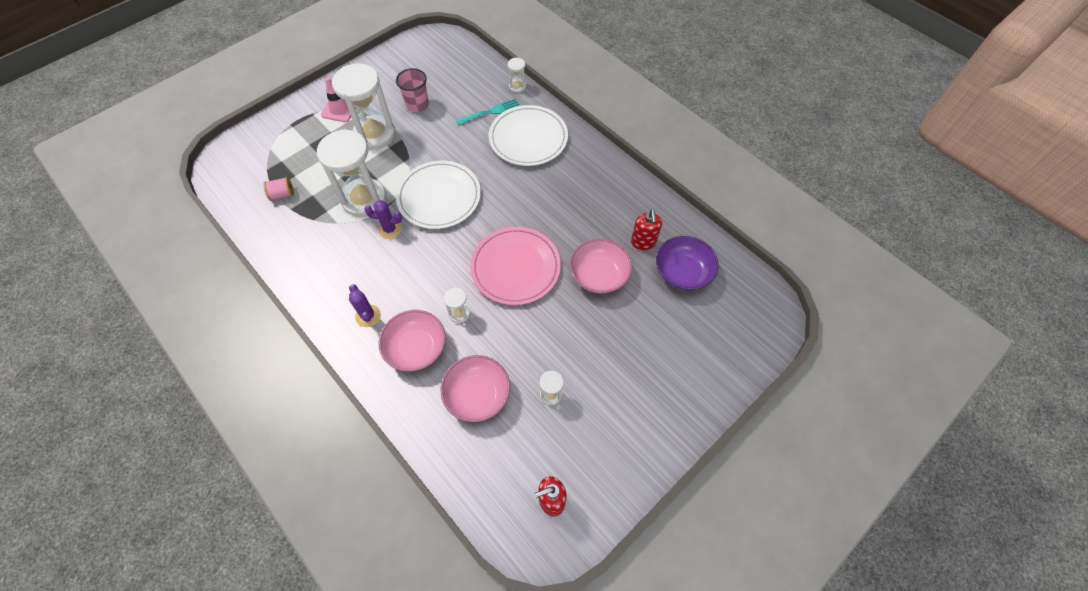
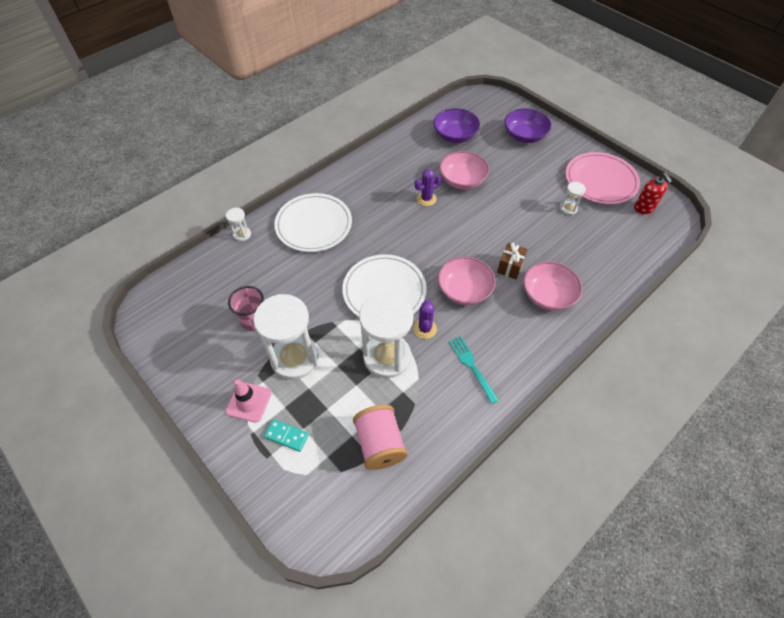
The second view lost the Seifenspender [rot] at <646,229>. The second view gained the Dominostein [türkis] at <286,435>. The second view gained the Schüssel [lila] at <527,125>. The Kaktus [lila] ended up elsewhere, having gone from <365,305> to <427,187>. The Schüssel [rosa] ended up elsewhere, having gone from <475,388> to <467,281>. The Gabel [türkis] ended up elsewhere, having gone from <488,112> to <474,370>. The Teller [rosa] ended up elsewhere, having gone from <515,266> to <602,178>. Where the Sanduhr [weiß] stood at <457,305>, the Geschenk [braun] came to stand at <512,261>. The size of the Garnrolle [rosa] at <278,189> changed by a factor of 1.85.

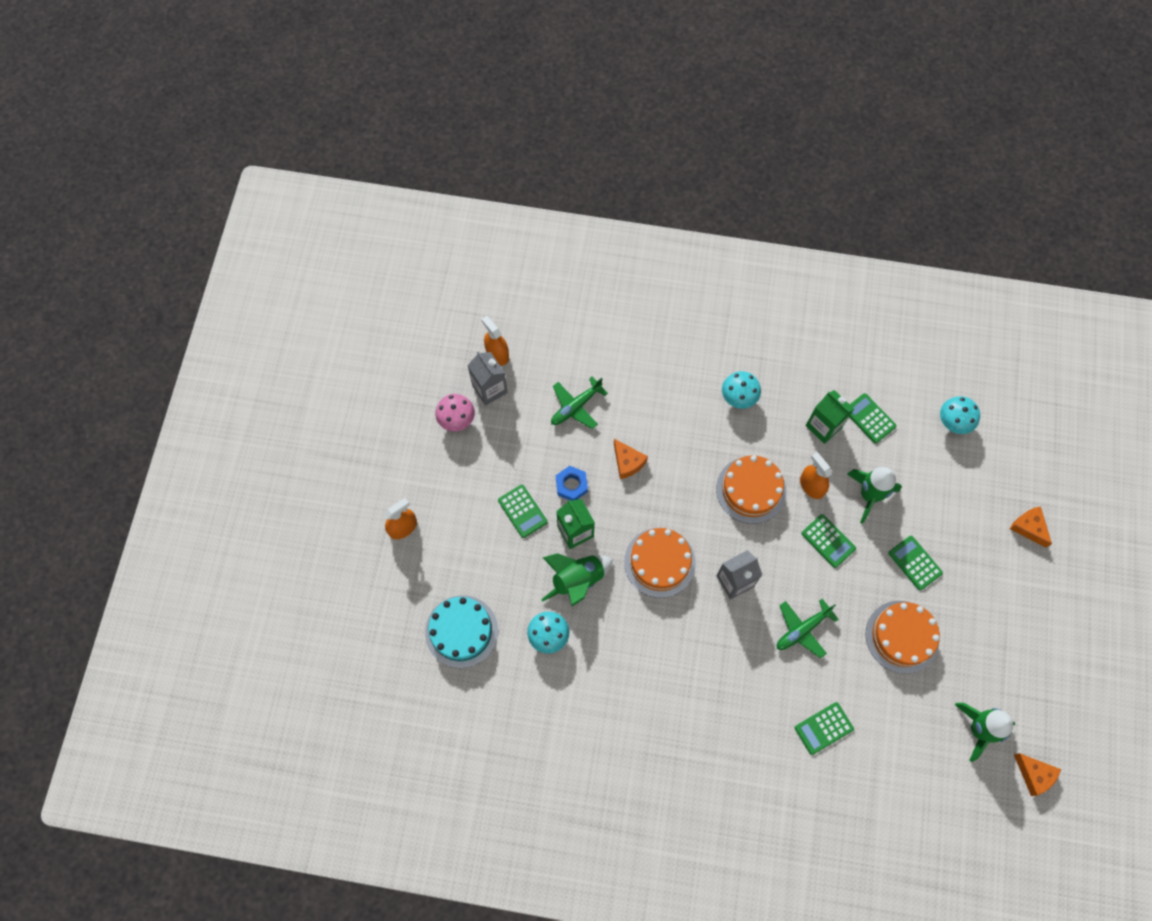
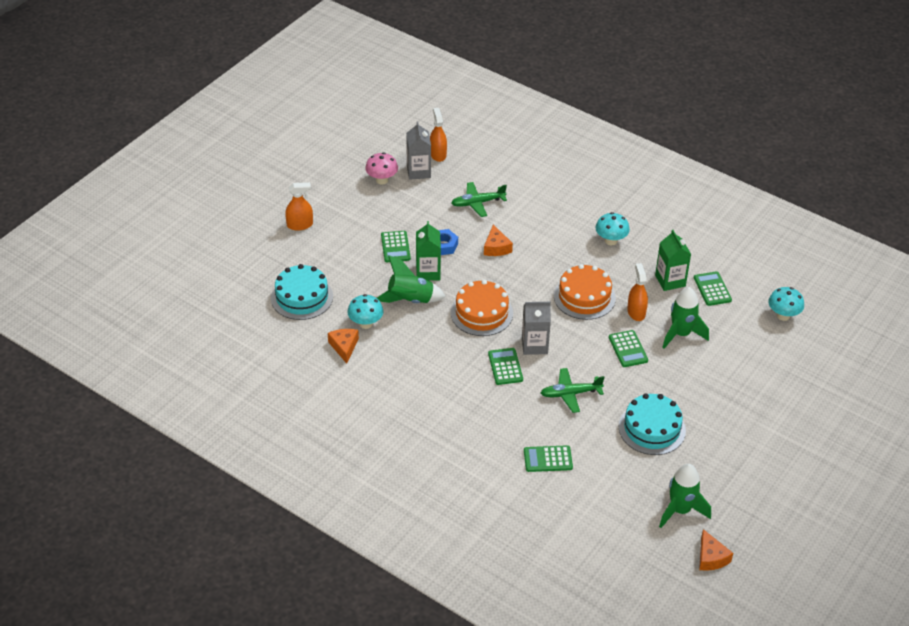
The Taschenrechner [grün] ended up elsewhere, having gone from <916,563> to <505,366>. The Käse [orange] ended up elsewhere, having gone from <1031,527> to <343,346>. What was the Kuchen [orange] at <903,637> turned into the Kuchen [türkis] at <652,424>.

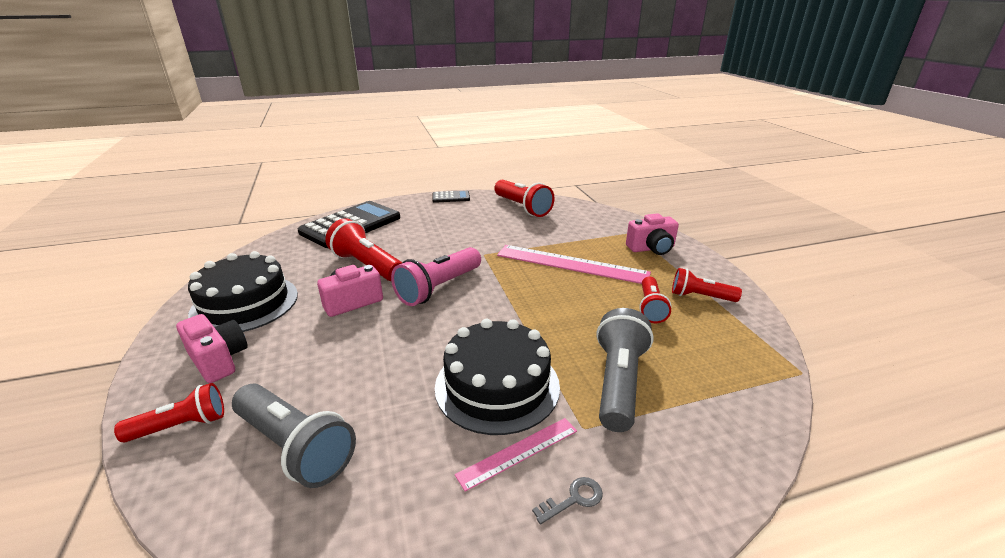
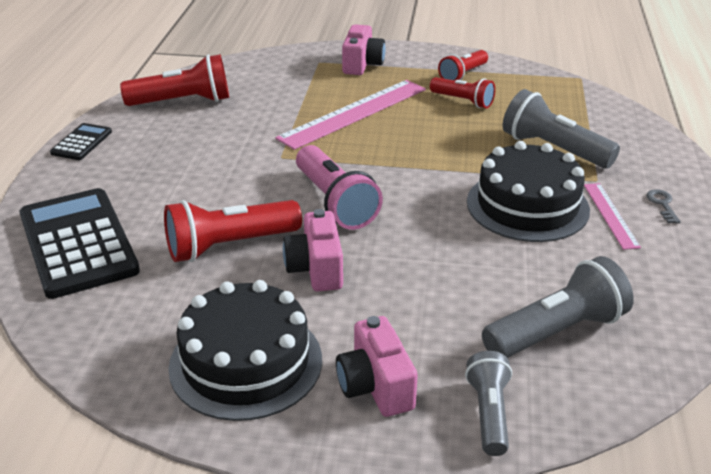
What was the Taschenlampe [rot] at <169,413> turned into the Taschenlampe [grau] at <488,403>. The Kamera [rosa] at <212,348> ended up facing another way, 90 degrees counterclockwise from before.

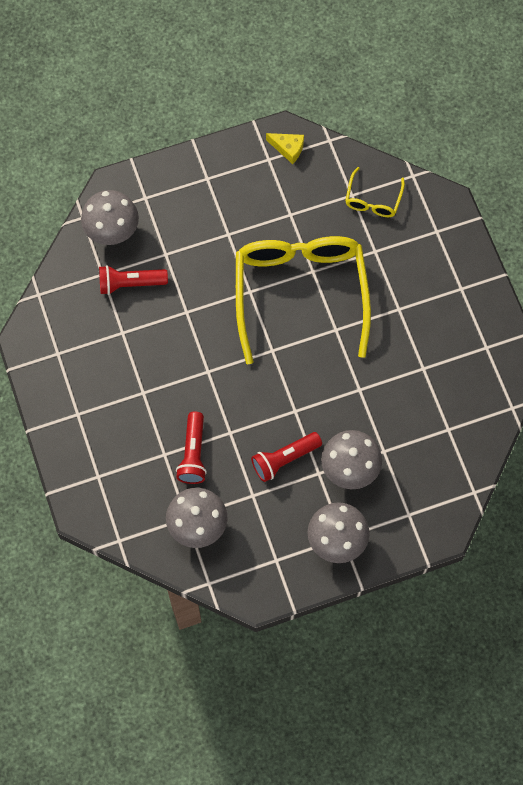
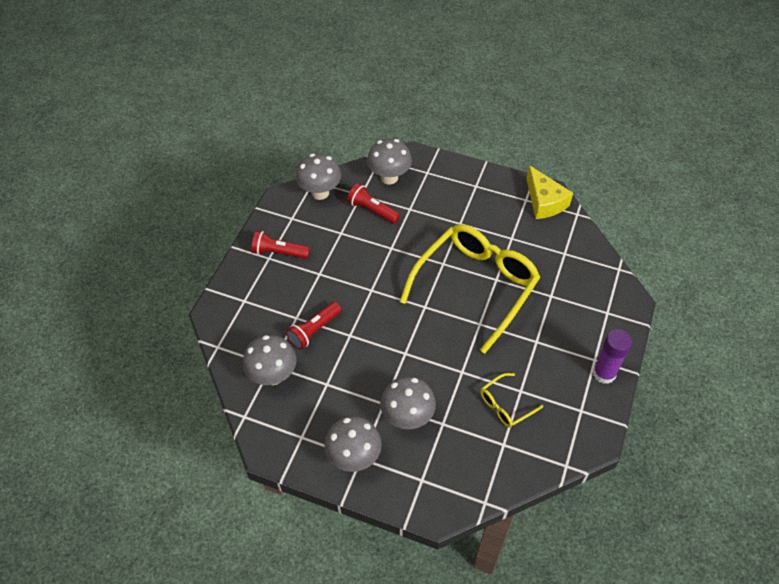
The second view gained the Pilz [grau] at <318,177>. The second view gained the Klebestift [lila] at <612,356>. The Taschenlampe [rot] ended up elsewhere, having gone from <286,457> to <280,245>. The Brille [gelb] ended up elsewhere, having gone from <375,192> to <512,400>. The size of the Käse [gelb] at <285,148> changed by a factor of 1.75.

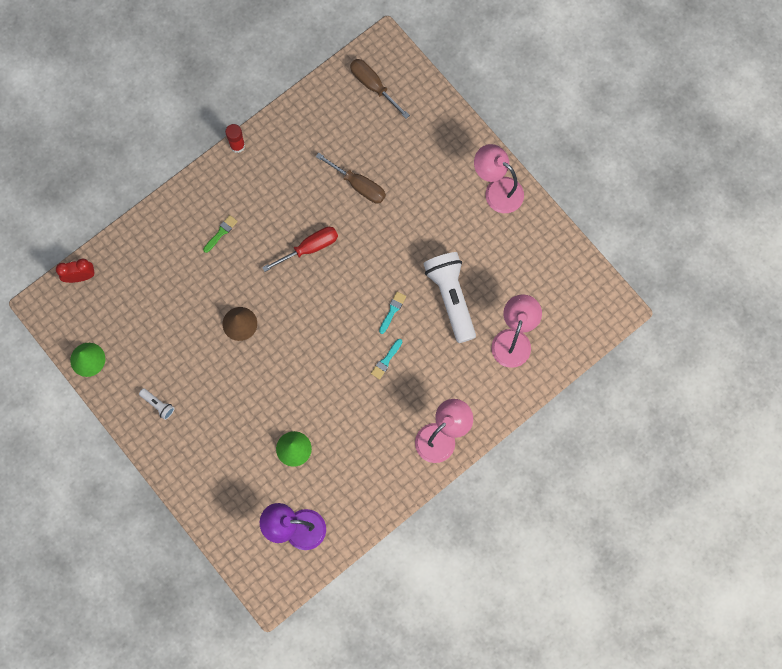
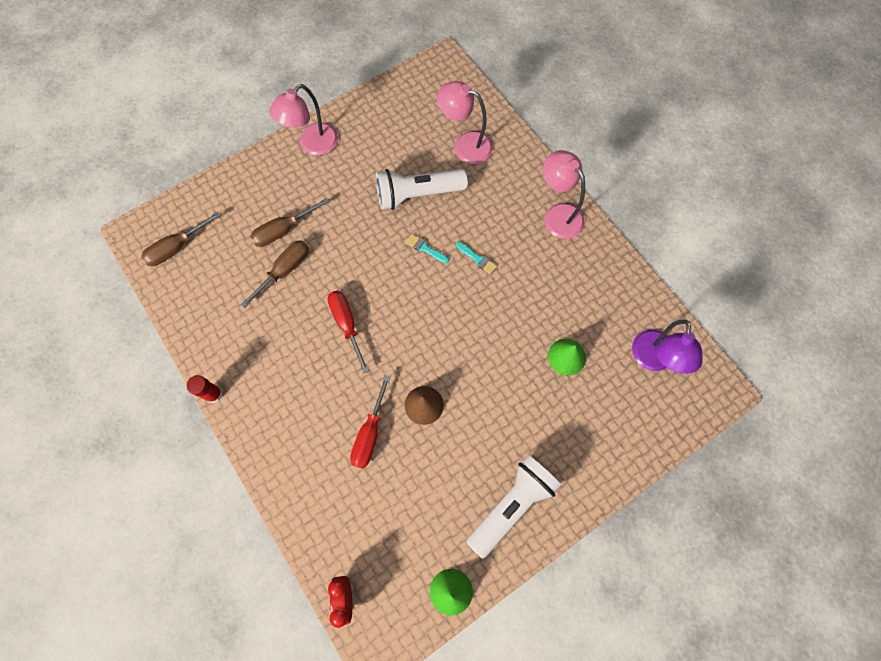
The second view lost the Pinsel [grün] at <220,234>. The second view gained the Schraubenzieher [braun] at <289,222>. The second view gained the Schraubenzieher [rot] at <370,422>. The size of the Taschenlampe [weiß] at <157,404> changed by a factor of 2.35.

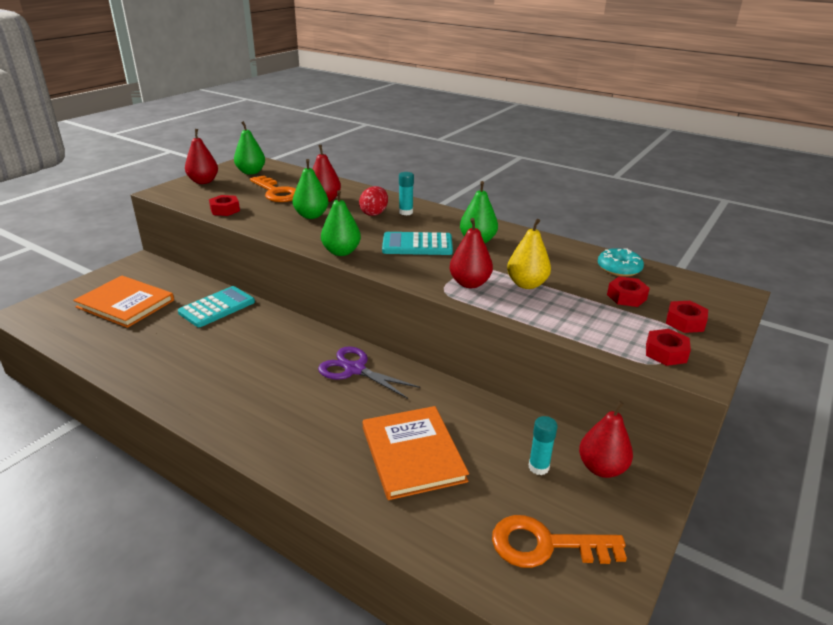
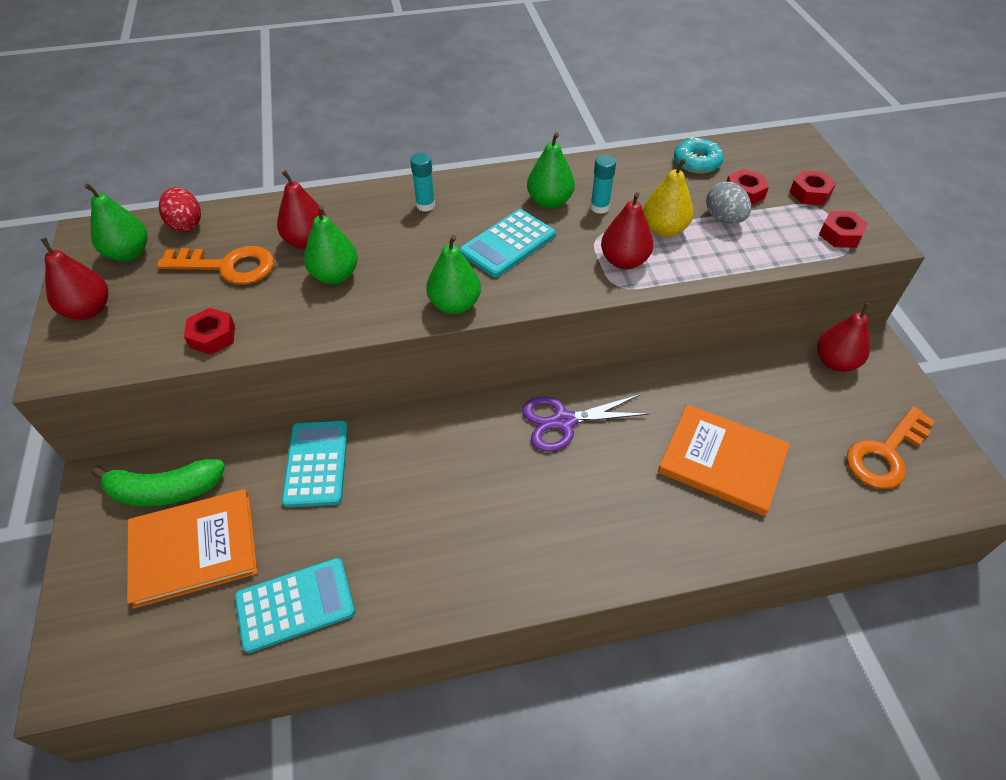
The second view gained the Banane [grün] at <158,483>. The second view gained the Taschenrechner [türkis] at <295,605>. The second view gained the Ei [grau] at <728,202>. The Ei [rot] ended up elsewhere, having gone from <373,201> to <180,209>. The Klebestift [türkis] ended up elsewhere, having gone from <543,445> to <603,184>.

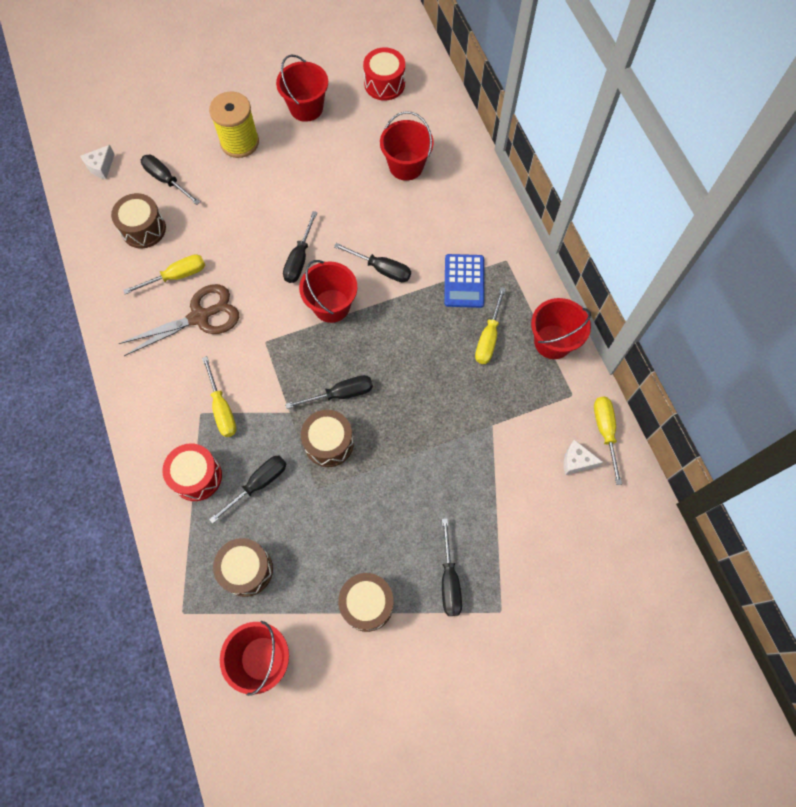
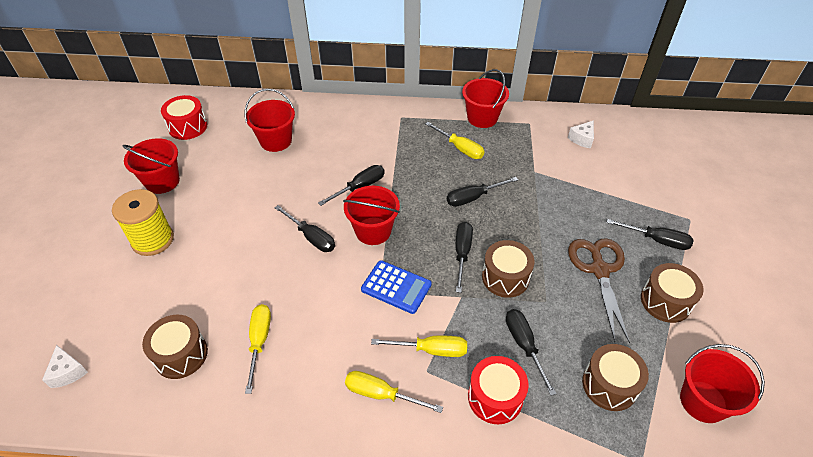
The Schere [braun] ended up elsewhere, having gone from <178,320> to <599,290>. The Schraubenzieher [schwarz] ended up elsewhere, having gone from <170,180> to <482,192>. The Taschenrechner [blau] ended up elsewhere, having gone from <464,281> to <396,287>. The Schraubenzieher [gelb] ended up elsewhere, having gone from <608,441> to <394,392>.

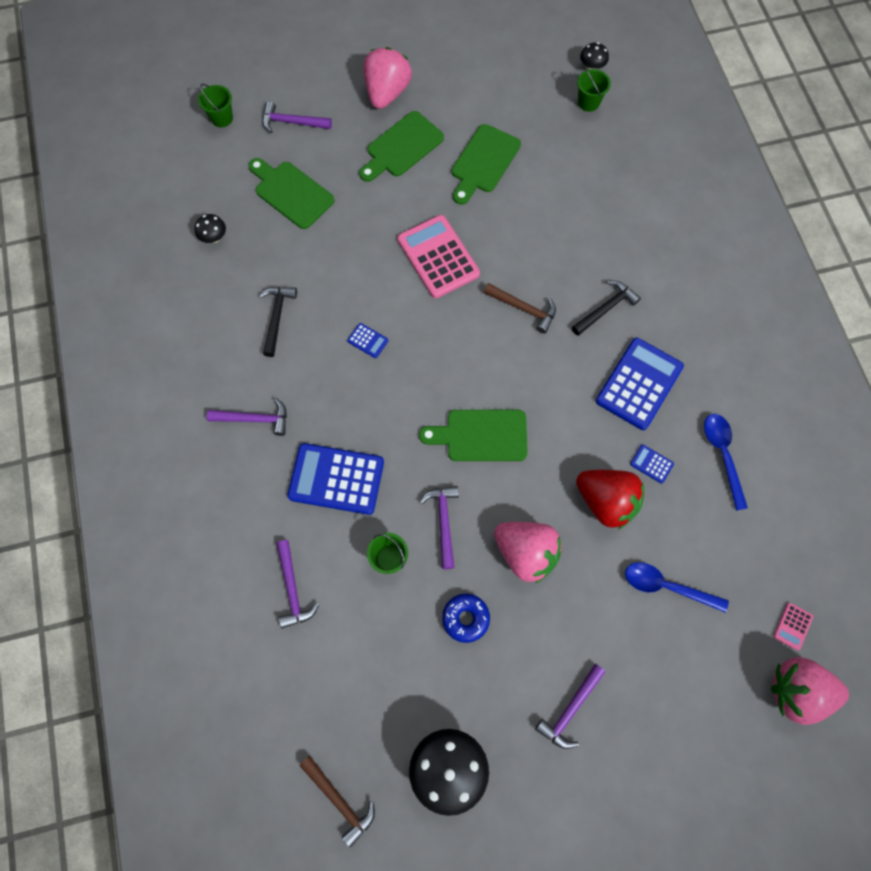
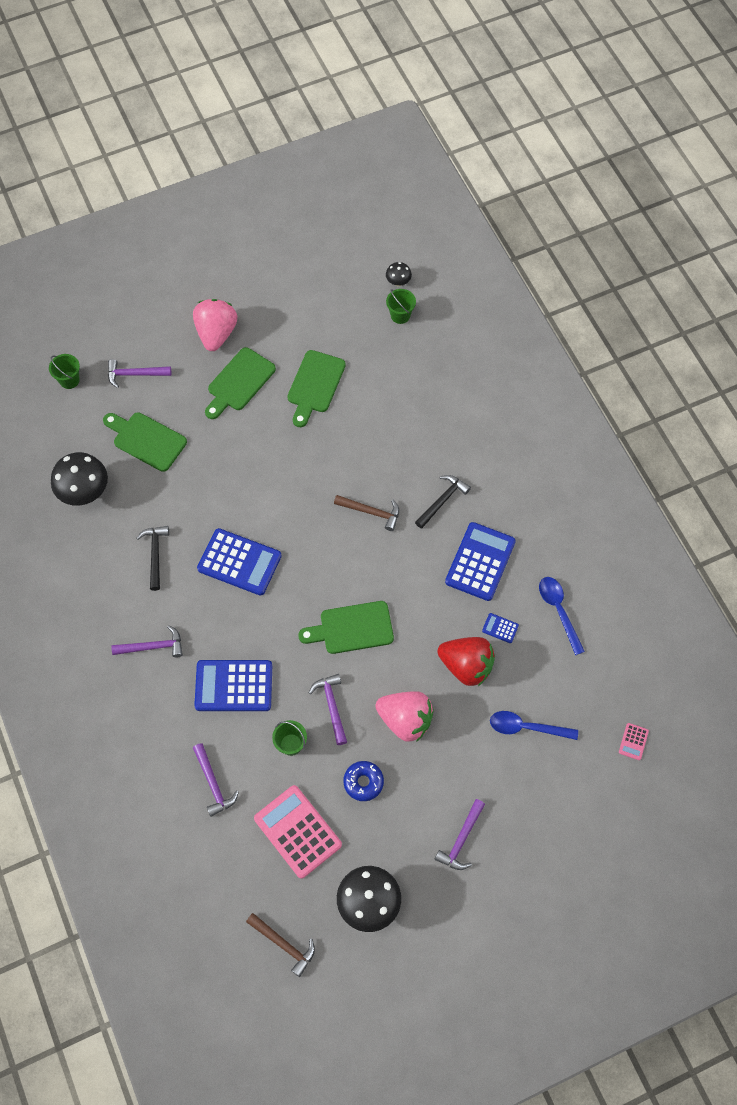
The second view lost the Erdbeere [rosa] at <810,691>. The Taschenrechner [rosa] ended up elsewhere, having gone from <438,256> to <298,832>. The size of the Pilz [schwarz] at <210,228> changed by a factor of 2.01. The size of the Taschenrechner [blau] at <368,340> changed by a factor of 2.32.

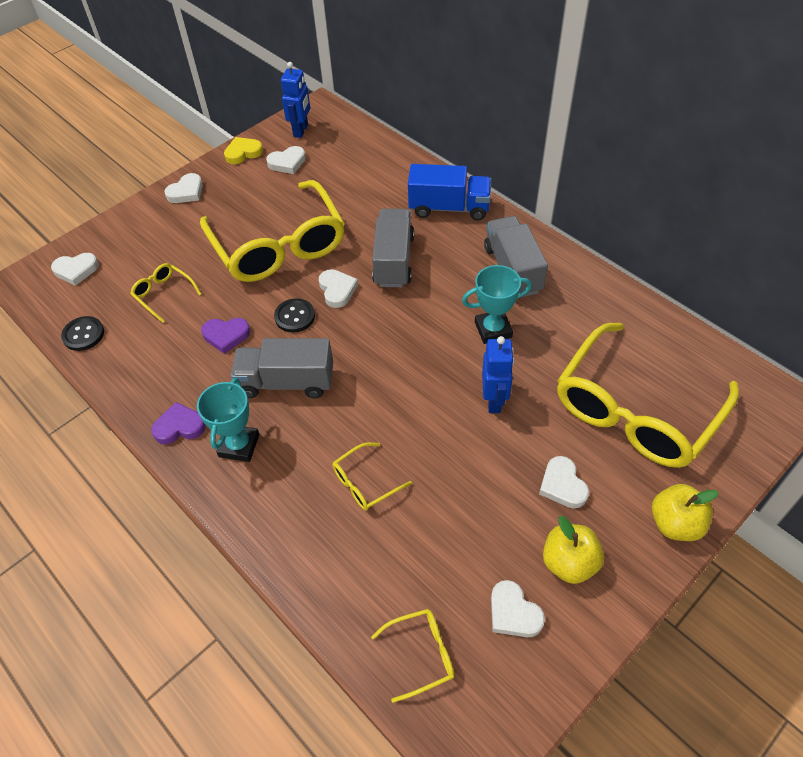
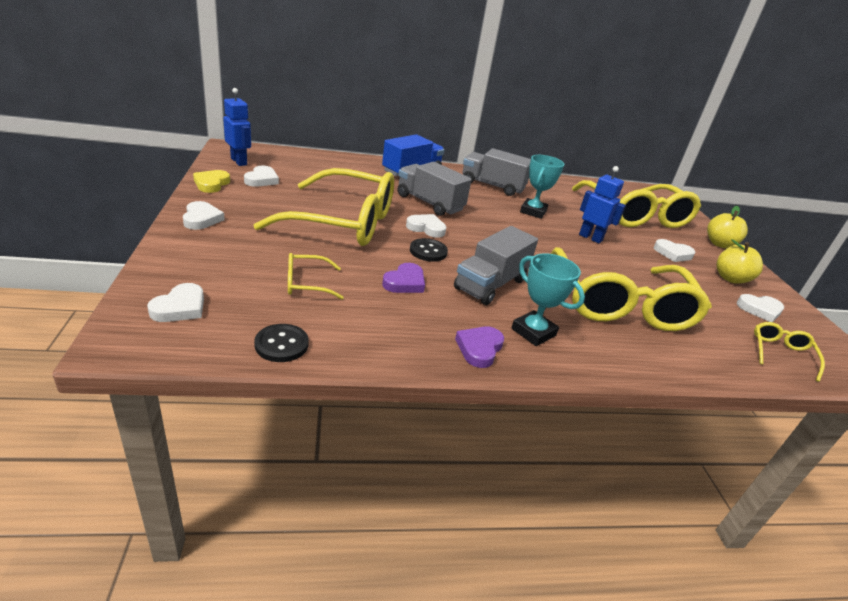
The size of the Brille [gelb] at <372,476> changed by a factor of 2.44.

